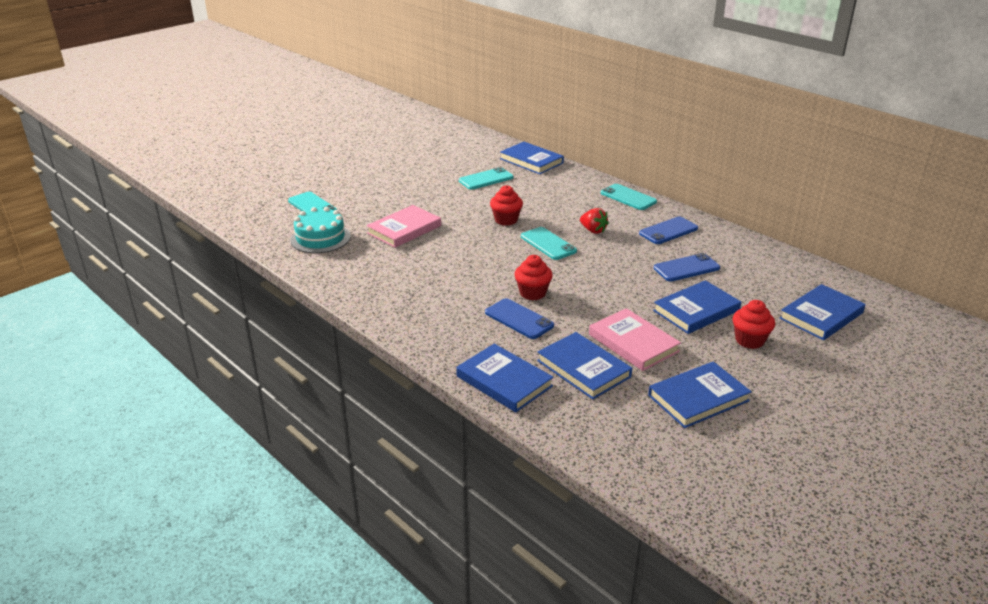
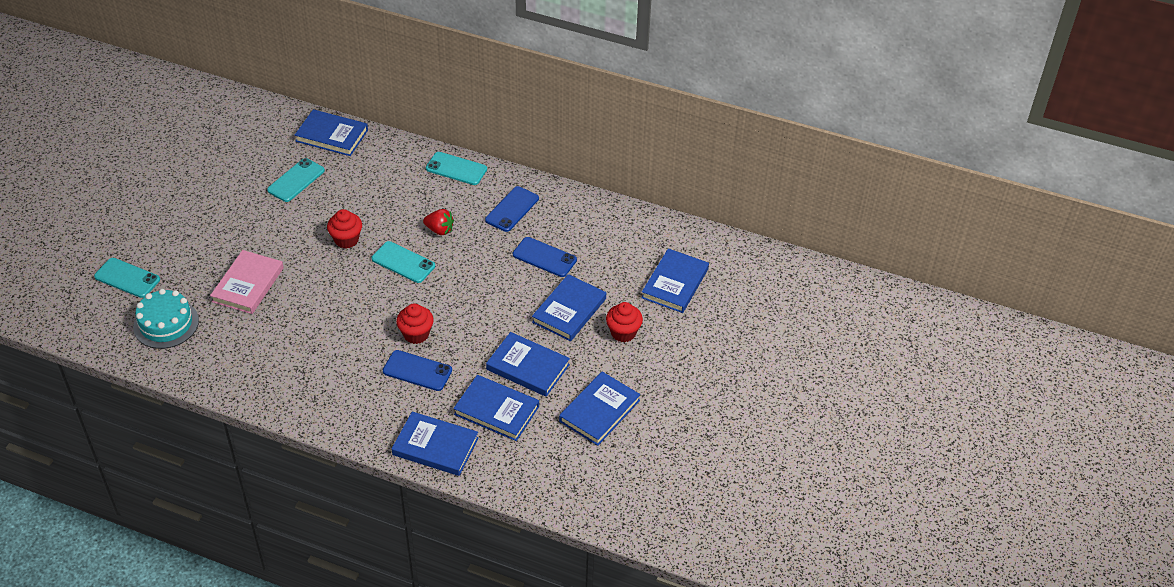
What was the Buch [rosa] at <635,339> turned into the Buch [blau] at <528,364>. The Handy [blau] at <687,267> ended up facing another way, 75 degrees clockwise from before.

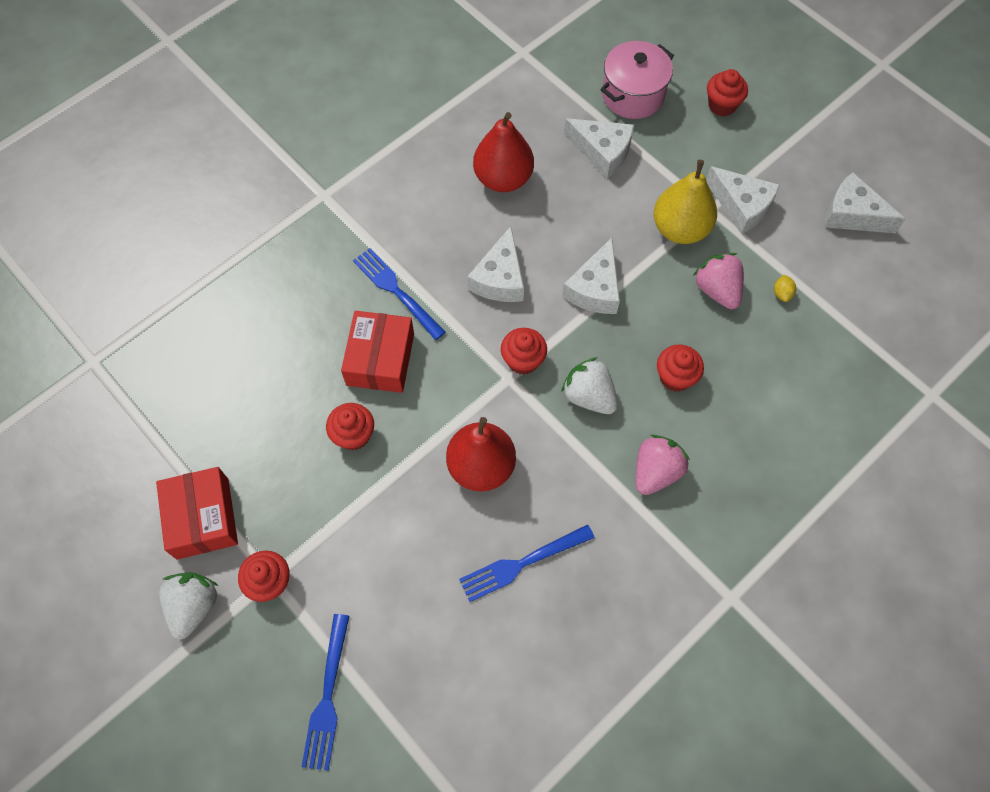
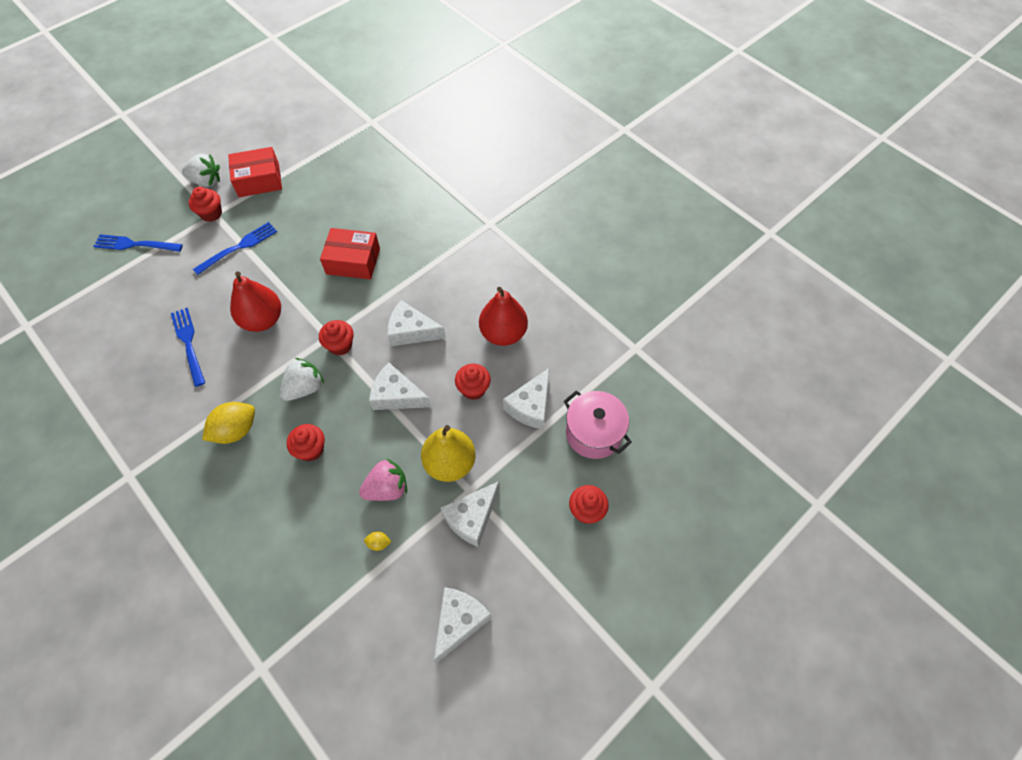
The Muffin [rot] ended up elsewhere, having gone from <350,427> to <473,382>. The Gabel [blau] ended up elsewhere, having gone from <399,294> to <235,248>. Where the Erdbeere [rosa] stood at <663,465>, the Zitrone [gelb] came to stand at <228,423>.

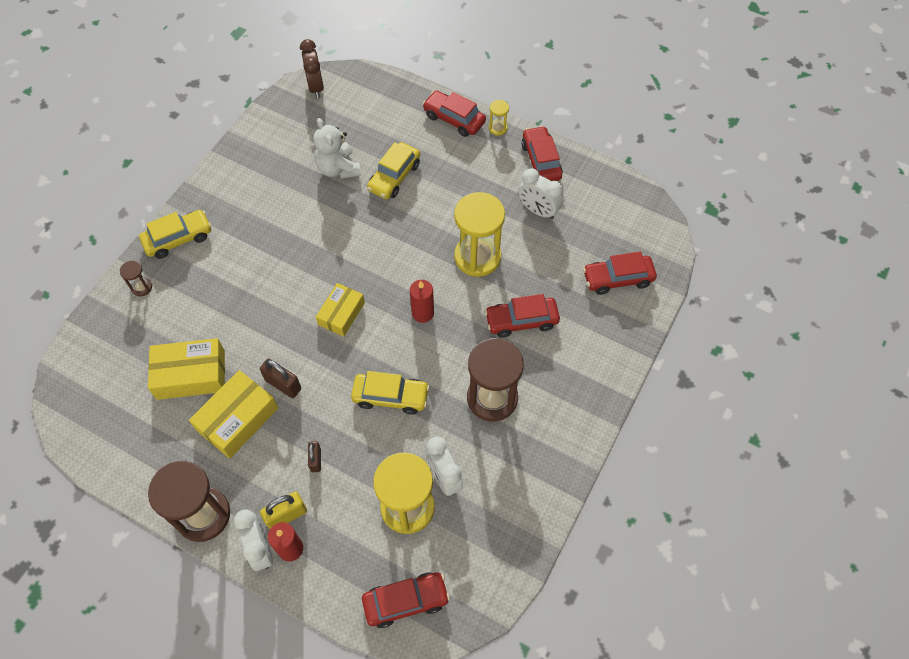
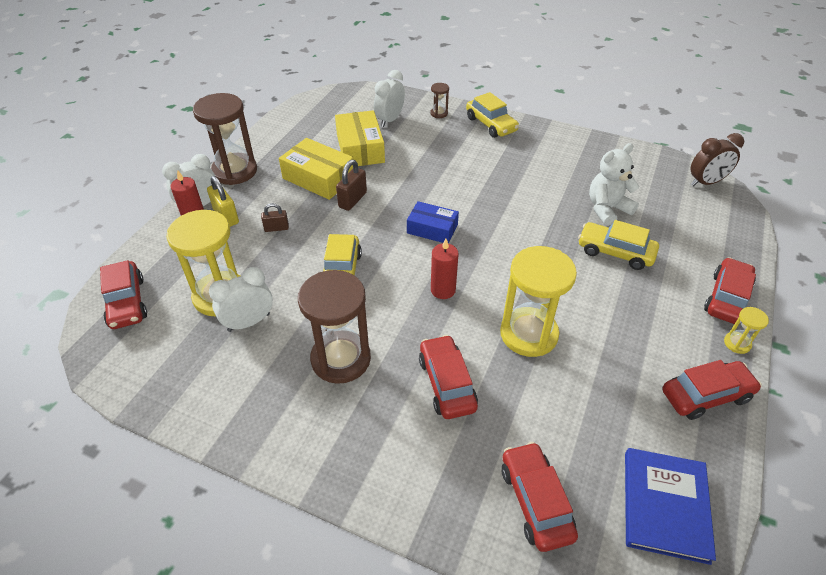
The second view gained the Buch [blau] at <670,506>. The Wecker [weiß] ended up elsewhere, having gone from <540,193> to <389,98>. What was the Schachtel [gelb] at <340,310> turned into the Schachtel [blau] at <433,222>.

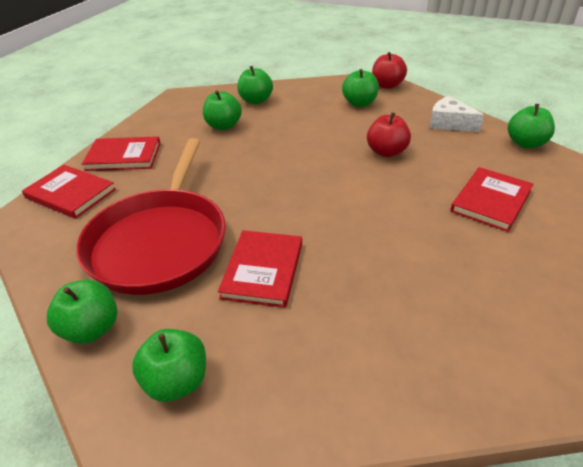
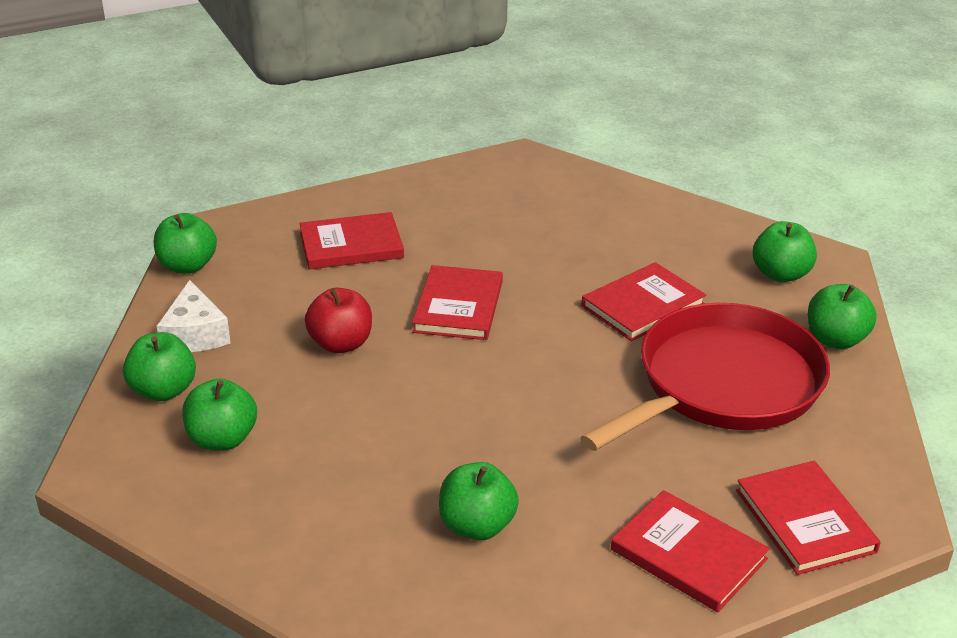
The second view lost the Apfel [rot] at <389,70>. The second view gained the Buch [rot] at <457,302>. The Apfel [grün] ended up elsewhere, having gone from <255,85> to <159,366>.

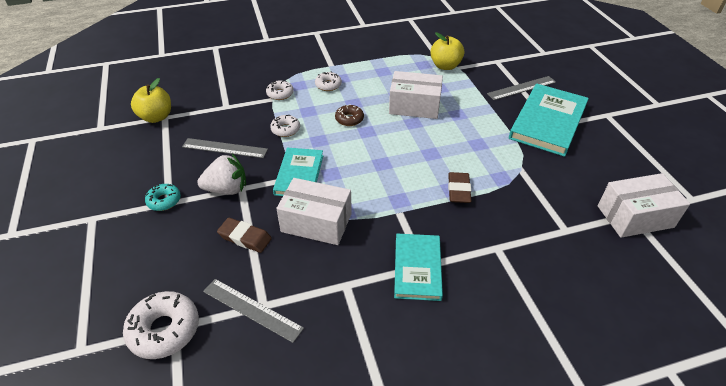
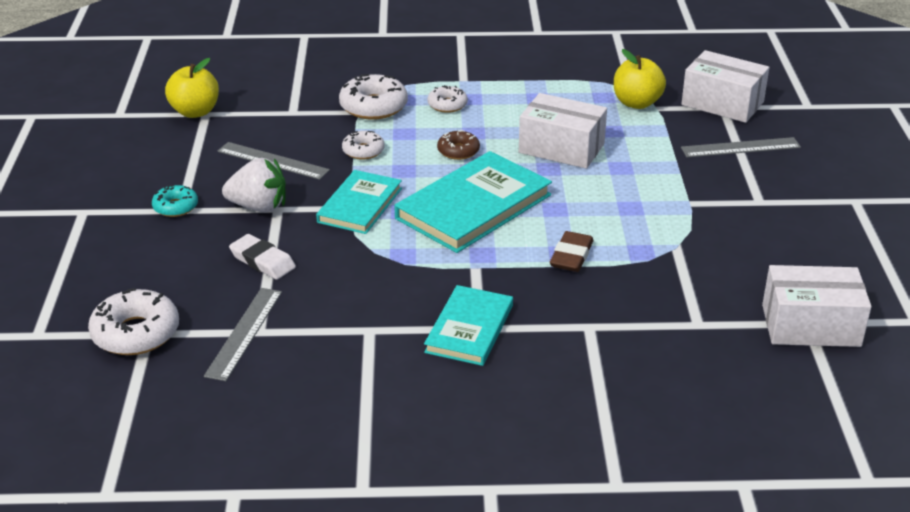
The Schachtel [weiß] ended up elsewhere, having gone from <314,211> to <725,86>. The Buch [türkis] ended up elsewhere, having gone from <549,120> to <473,202>. What was the Radiergummi [braun] at <244,235> turned into the Radiergummi [weiß] at <262,257>. The Lineal [grau] at <253,311> ended up facing another way, 60 degrees clockwise from before. The size of the Donut [weiß] at <280,90> changed by a factor of 1.70.

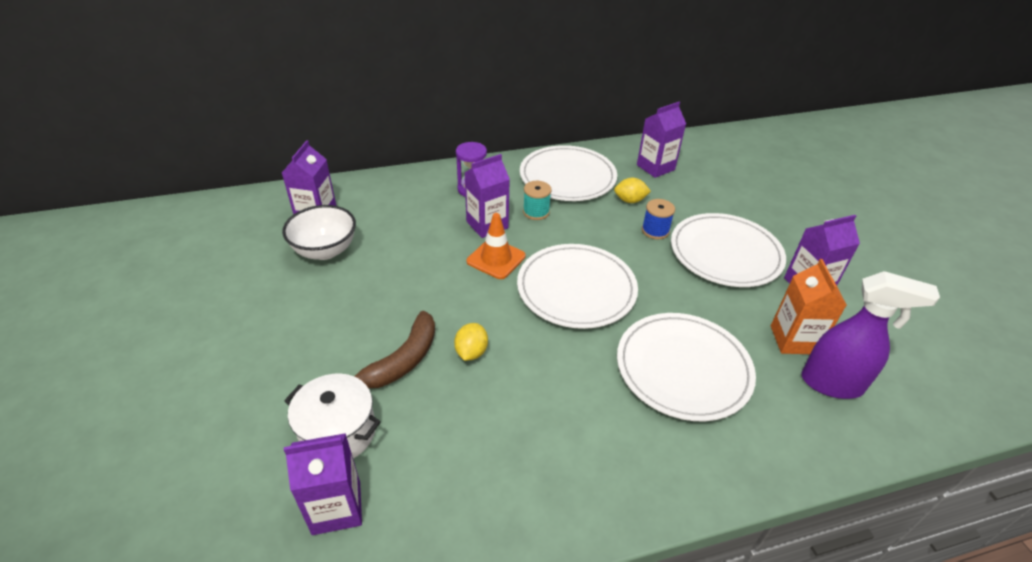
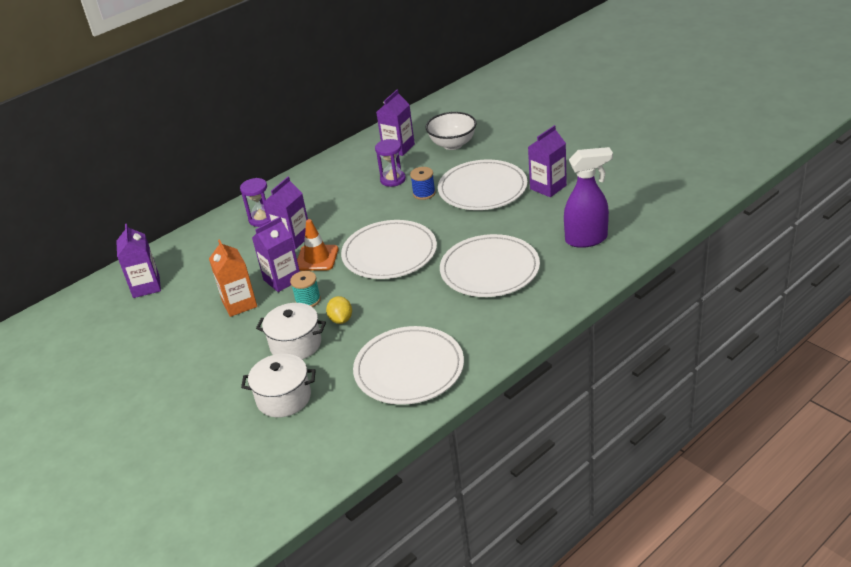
The Schüssel [weiß] ended up elsewhere, having gone from <319,232> to <451,131>. The Getränkekarton [lila] ended up elsewhere, having gone from <323,484> to <276,254>. The Teller [weiß] ended up elsewhere, having gone from <568,173> to <408,365>. The Garnrolle [türkis] ended up elsewhere, having gone from <537,200> to <305,289>. The Getränkekarton [orange] ended up elsewhere, having gone from <809,306> to <233,278>. Where the Banane [braun] stood at <394,349>, the Kochtopf [weiß] came to stand at <291,331>. Where the Zitrone [gelb] stood at <632,190>, the Sanduhr [lila] came to stand at <390,163>.

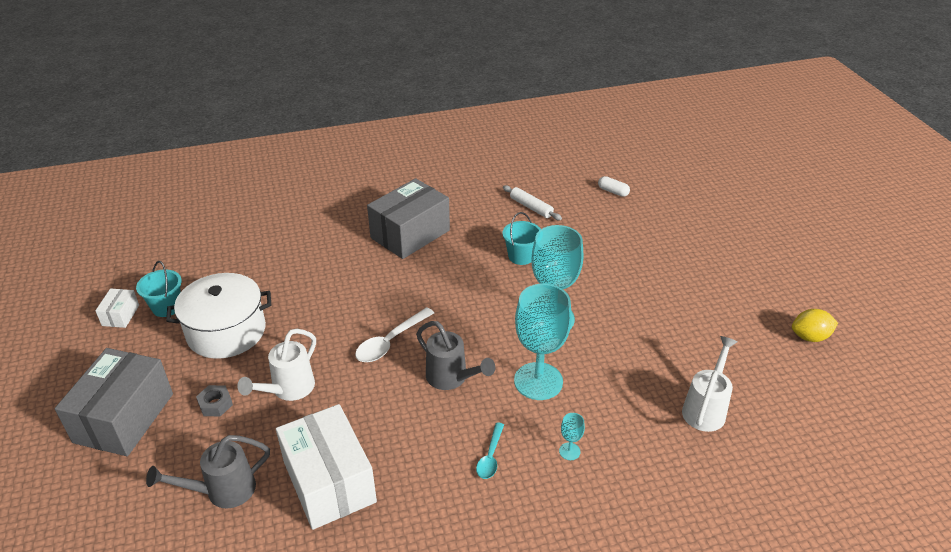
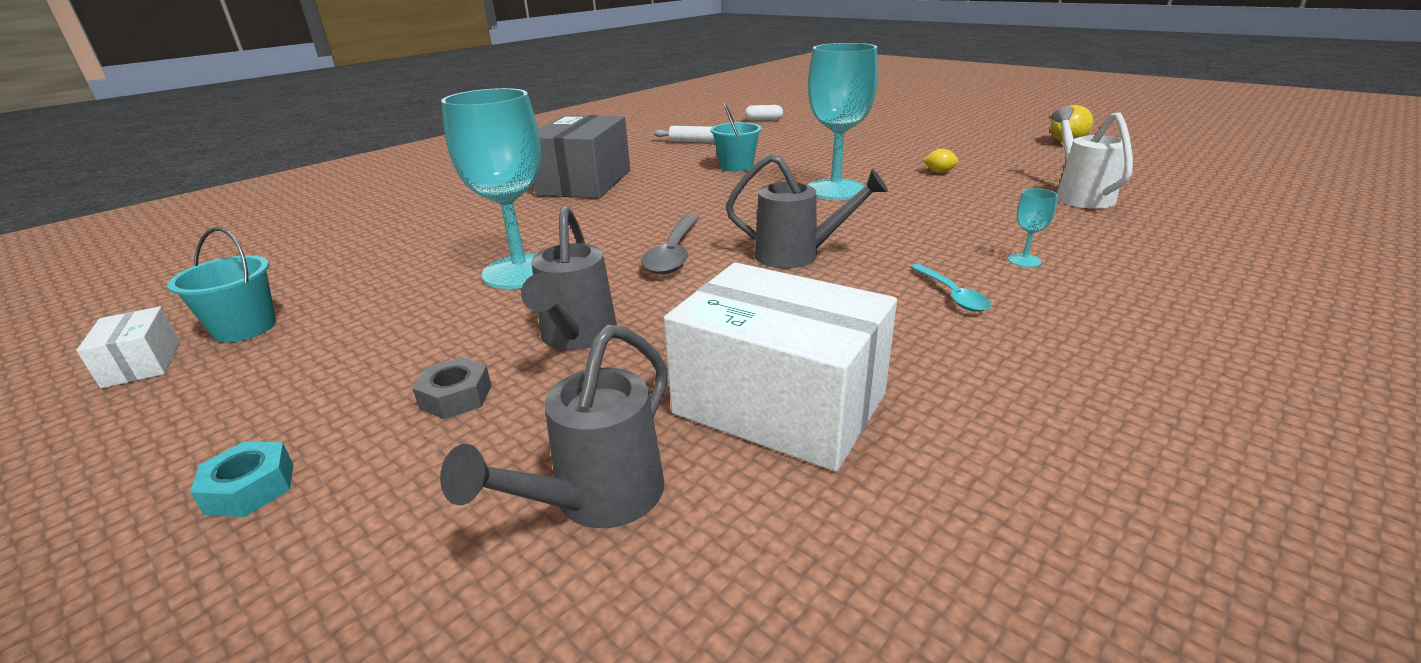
The second view lost the Kochtopf [weiß] at <218,316>. The second view gained the Zitrone [gelb] at <941,161>. The Kelch [türkis] ended up elsewhere, having gone from <543,342> to <491,188>. Where the Schachtel [grau] stood at <114,402>, the Sechskantmutter [türkis] came to stand at <241,479>. What was the Gießkanne [weiß] at <277,365> turned into the Gießkanne [grau] at <569,278>. What was the Löffel [weiß] at <394,334> turned into the Löffel [grau] at <670,244>.

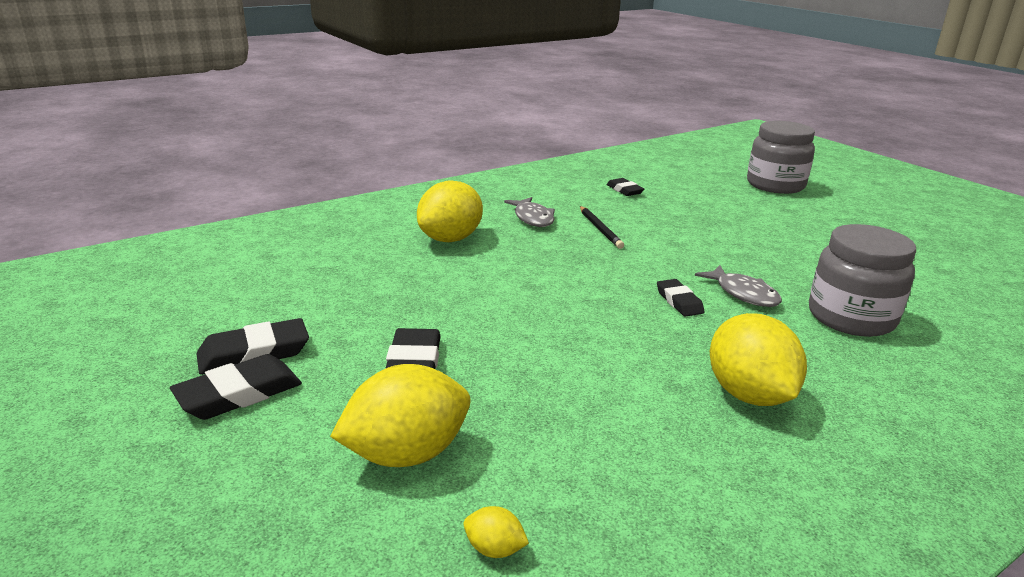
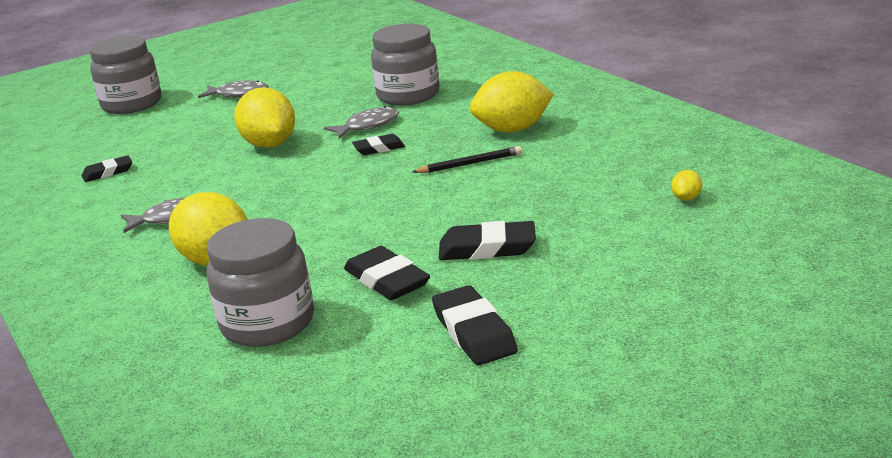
The second view gained the Fisch [grau] at <233,89>. The second view gained the Einmachglas [grau] at <260,282>. The Radiergummi [schwarz] ended up elsewhere, having gone from <236,387> to <387,273>. The Zitrone [gelb] ended up elsewhere, having gone from <400,415> to <264,117>. The Bleistift [schwarz] ended up elsewhere, having gone from <602,227> to <467,159>.

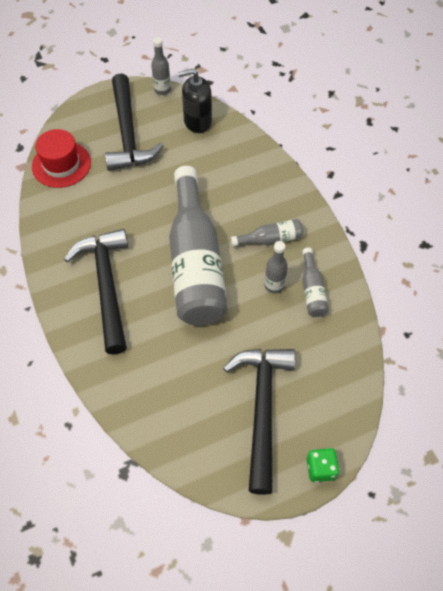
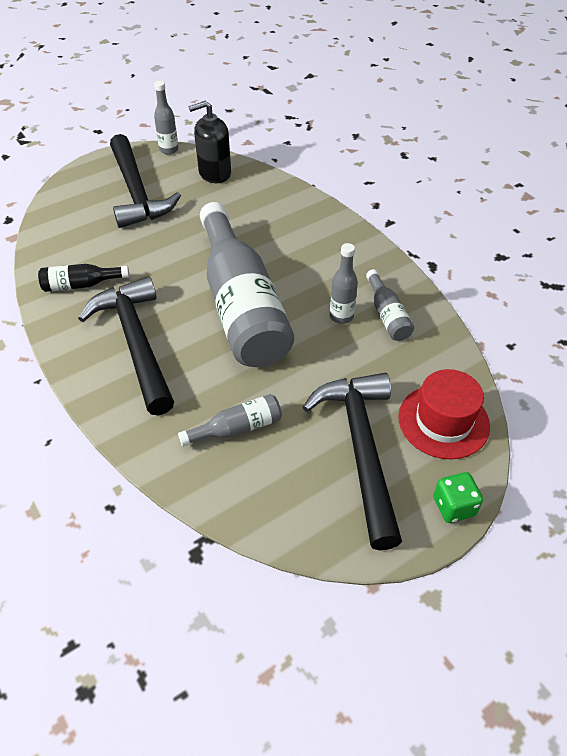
The second view gained the Flasche [schwarz] at <83,278>. The Hut [rot] ended up elsewhere, having gone from <61,158> to <444,414>. The Flasche [grau] ended up elsewhere, having gone from <267,233> to <230,420>.

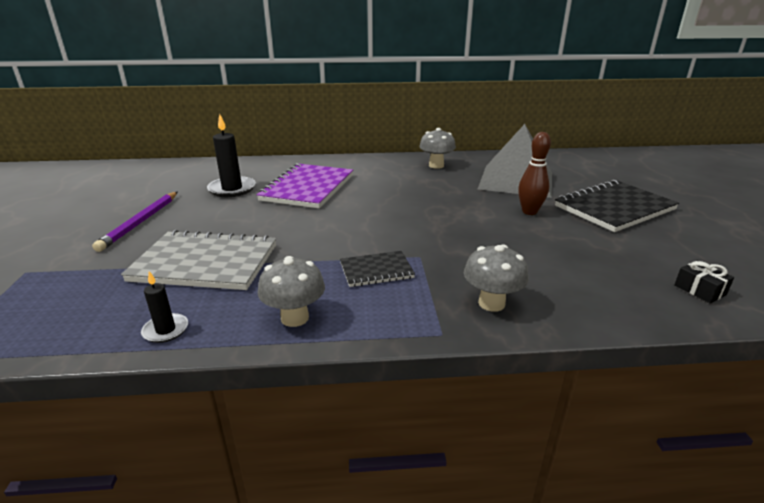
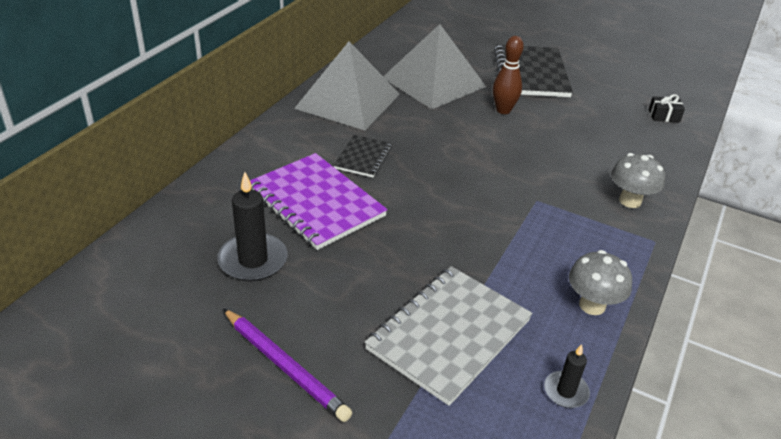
The Notizbuch [schwarz] ended up elsewhere, having gone from <377,269> to <362,156>. Where the Pilz [grau] stood at <437,148>, the Pyramide [grau] came to stand at <347,85>.

